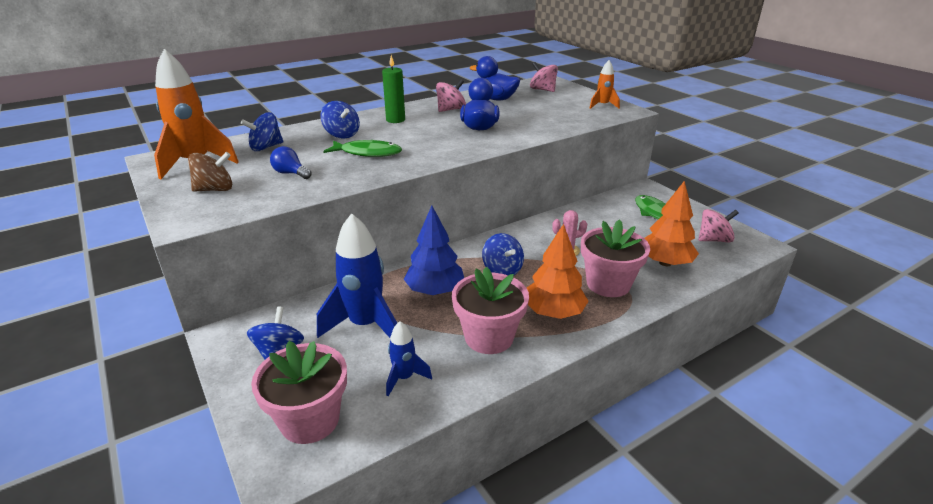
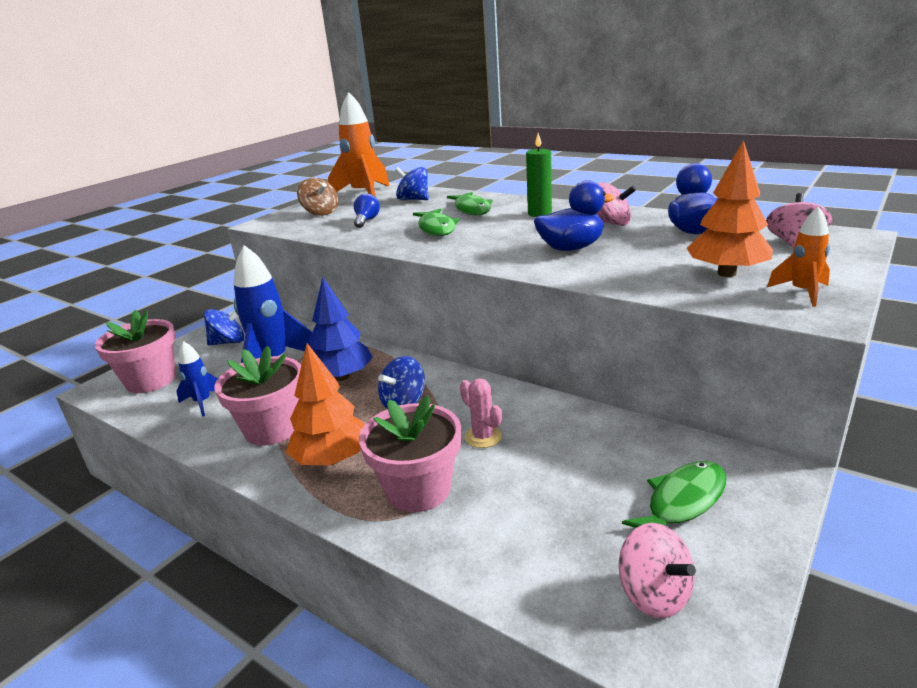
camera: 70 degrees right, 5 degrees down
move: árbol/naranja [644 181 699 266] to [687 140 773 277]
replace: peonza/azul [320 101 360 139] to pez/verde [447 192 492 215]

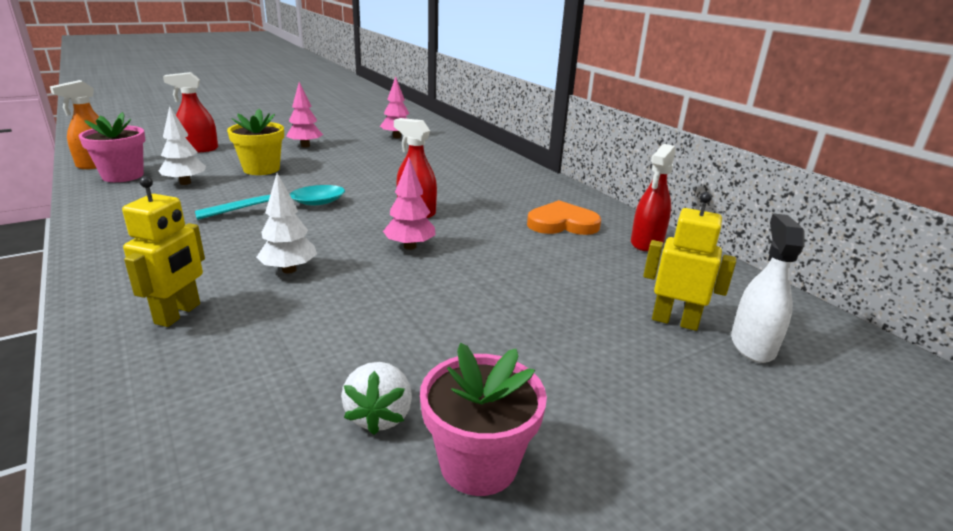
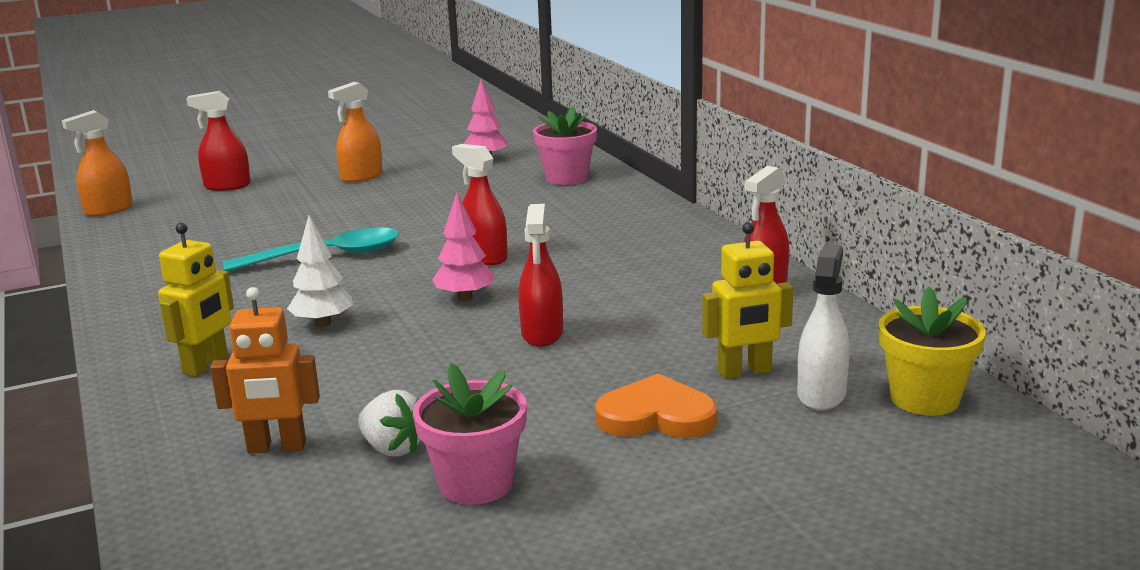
camera: 10 degrees right, 5 degrees down
delete: árbol/blanco [159 106 206 185]
insert: robot/naranja [210 287 320 454]; pulverizador/rojo [518 204 563 347]
move: maceta/rosa [78 112 145 182] to [533 106 597 185]; maceta/amarillo [227 109 284 175] to [879 287 986 415]; corazón/naranja [527 200 601 235] to [595 374 717 438]
replace: árbol/rosa [286 82 323 148] to pulverizador/naranja [328 82 383 182]
rotate: fresa/blanco [341 362 412 435] = [358 390 421 457] 60 degrees counterclockwise; robot/amarillo [643 192 736 331] = [702 222 793 379] 135 degrees clockwise

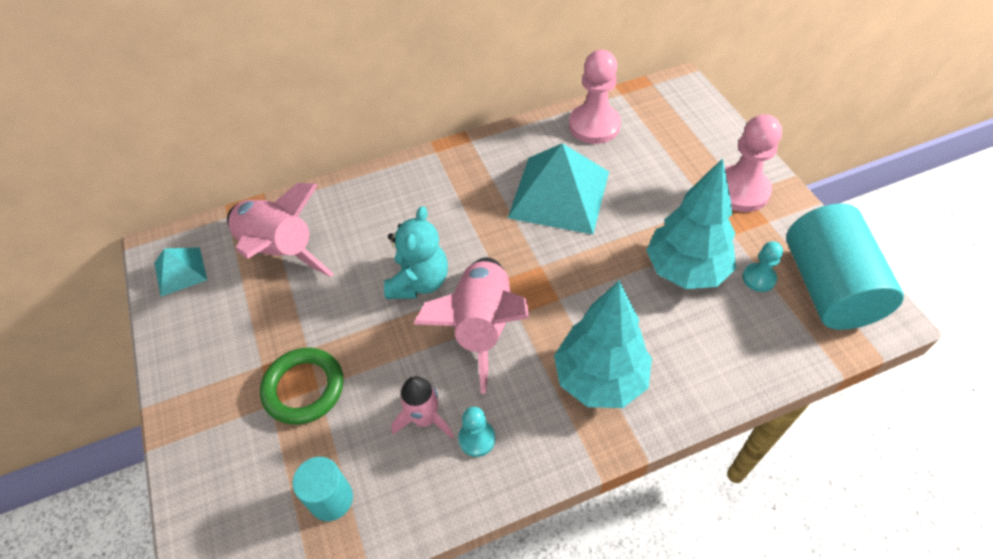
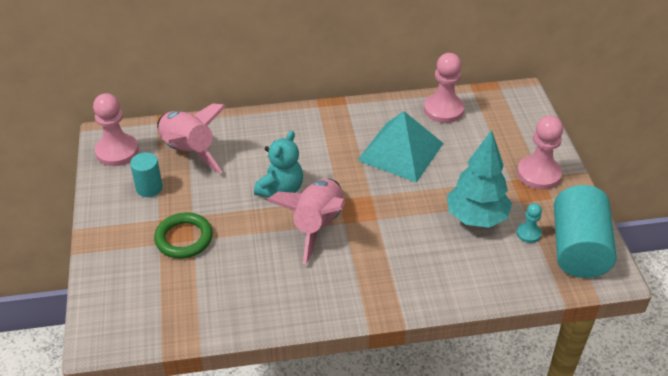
camera: 10 degrees right, 10 degrees down
delete: cohete/rosa [391 376 454 438]; peón/turquesa [458 407 495 457]; árbol/turquesa [554 281 652 408]
move: cilindro/turquesa [292 457 353 521] to [130 153 163 197]
replace: pirámide/turquesa [154 247 207 297] to peón/rosa [93 93 139 166]

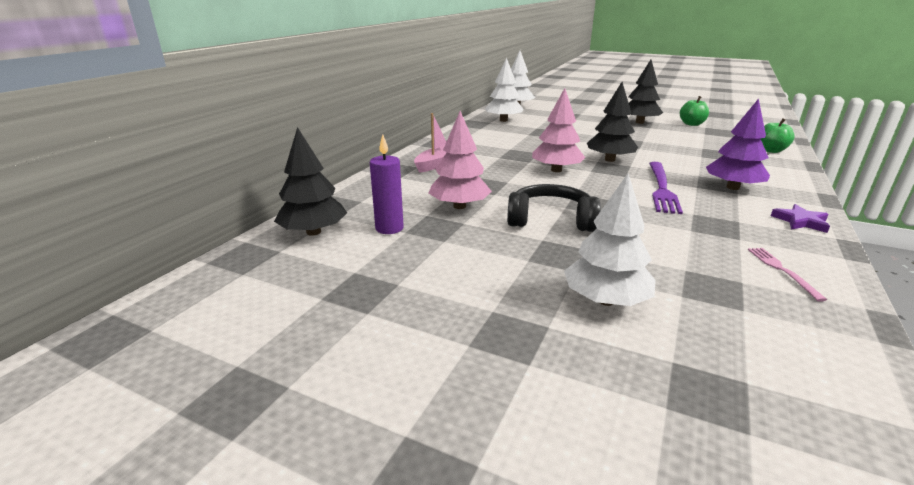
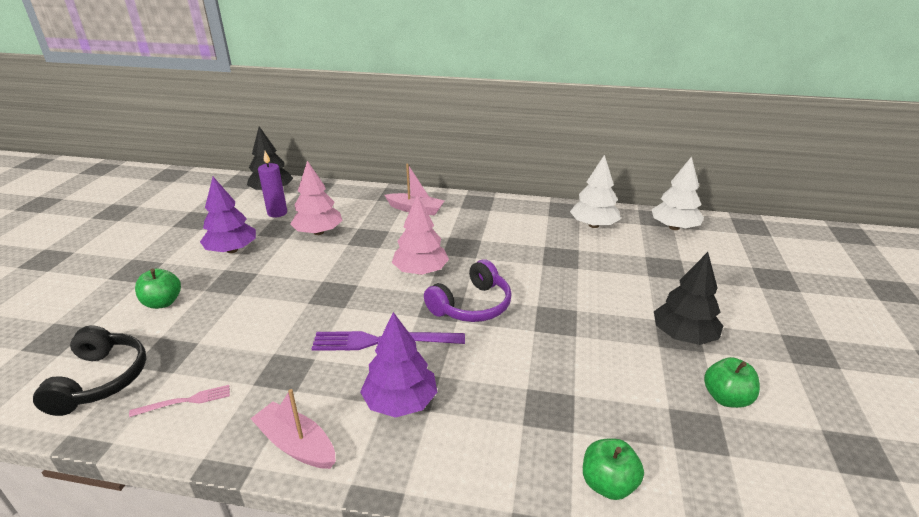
camera: 75 degrees right, 5 degrees up
insert: árbol/morado [200 177 256 253]
move: auriculares/negro [507 184 600 232] to [33 325 146 416]
replace: árbol/blanco [564 173 656 306] to manzana/verde [135 269 181 309]; árbol/negro [587 82 638 162] to auriculares/morado [424 259 512 322]; estrella/morado [771 204 830 233] to barco/rosa [250 389 336 469]

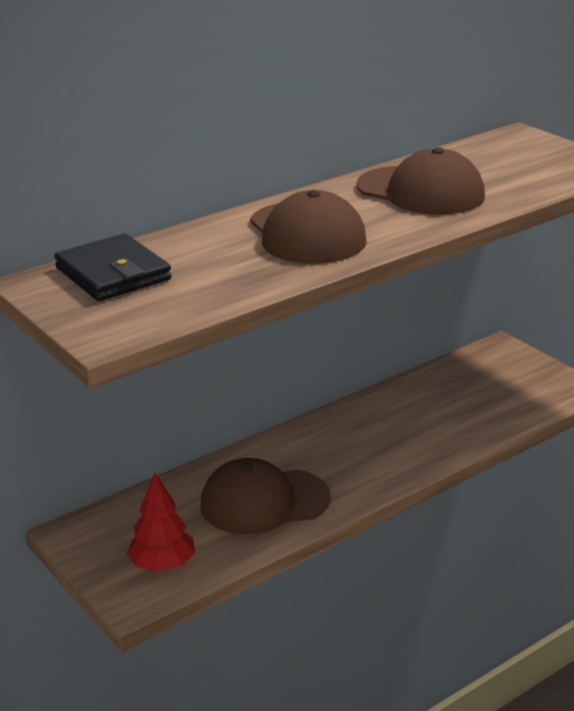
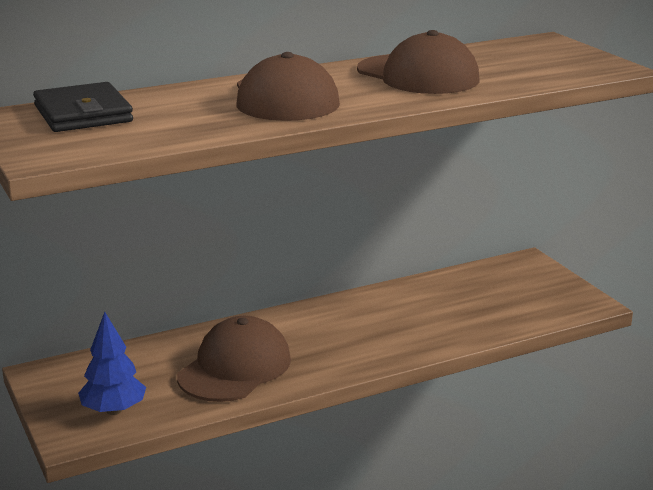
camera: 10 degrees right, 5 degrees down
recolor: árbol/rojo [127 472 195 572] to árbol/azul [78 312 146 415]
rotate: gorra/marrón [200 458 331 534] = [177 316 291 402] 120 degrees clockwise

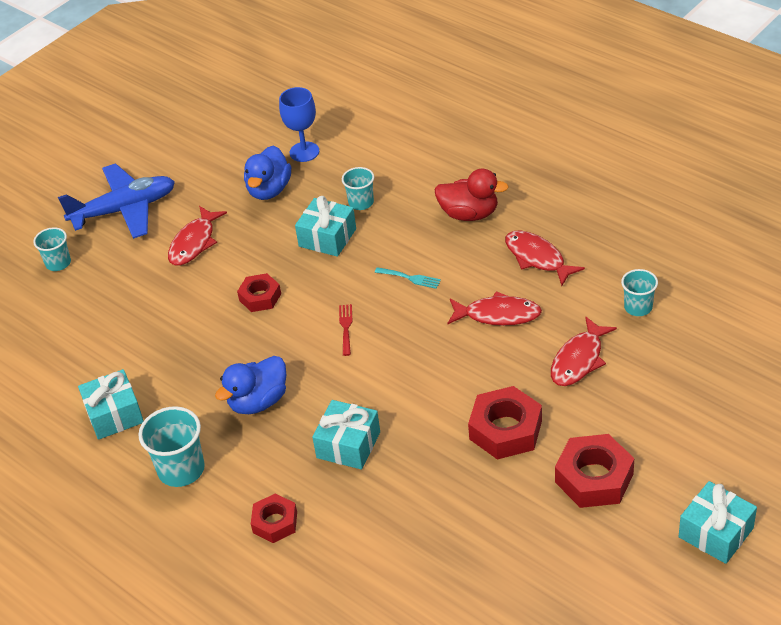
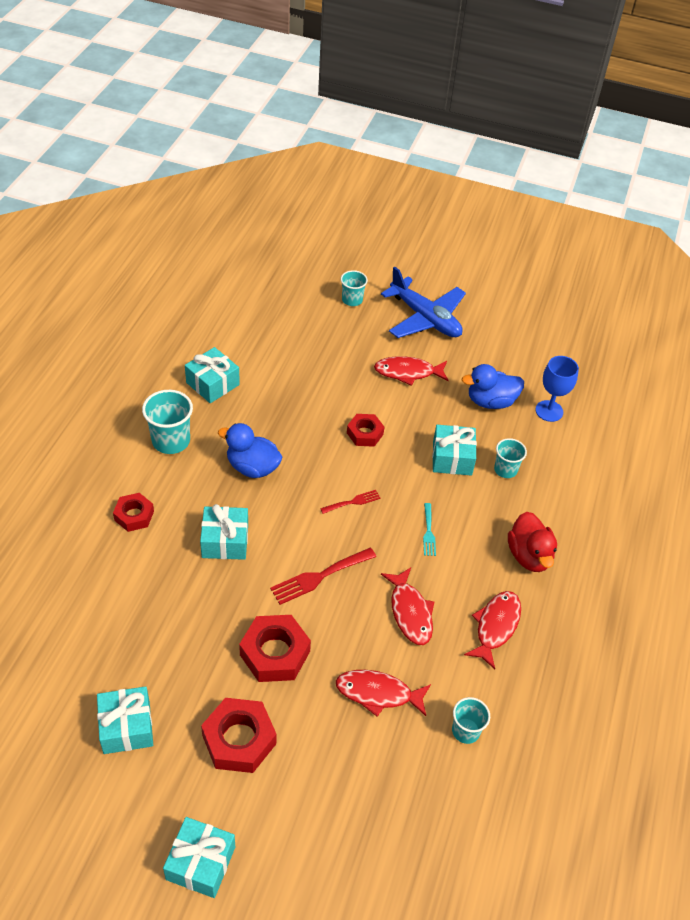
camera: 60 degrees right, 5 degrees up
insert: regalo/turquesa [97 686 153 754]; tenedor/rojo [270 548 376 605]

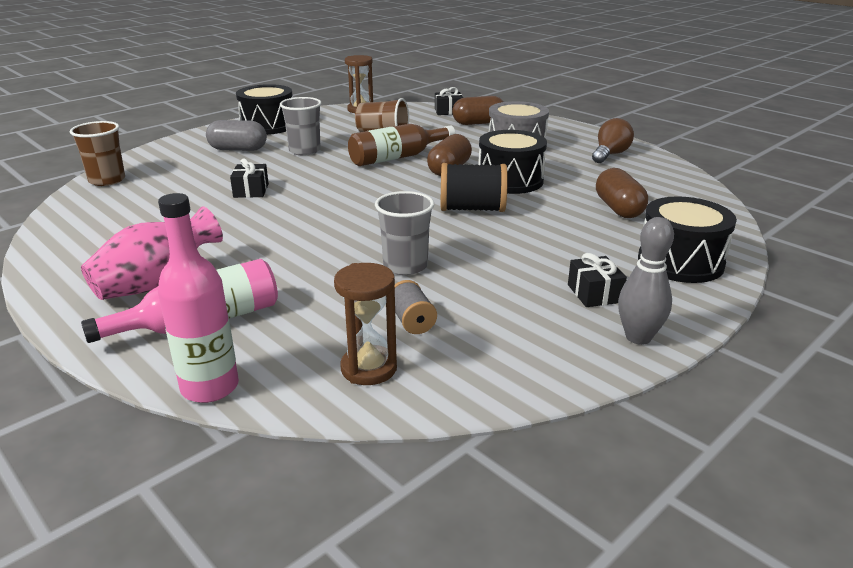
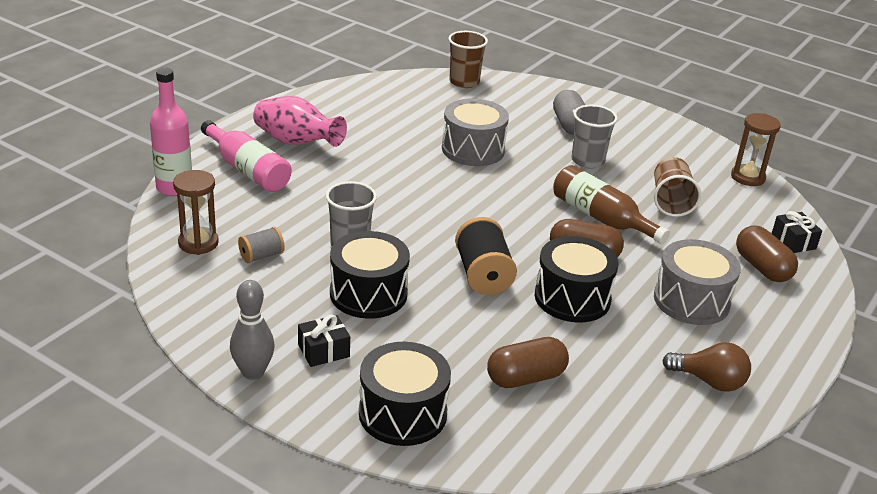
camera: 75 degrees right, 5 degrees up
move: tambor/negro [236 84 293 135] to [330 231 410 319]
replace: regalo/negro [230 159 269 198] to tambor/gris [442 99 509 166]

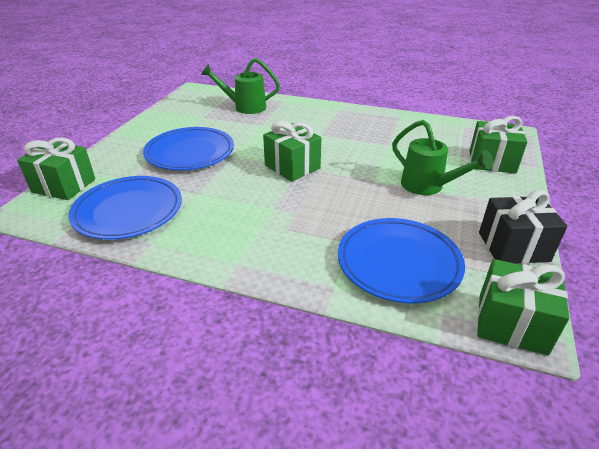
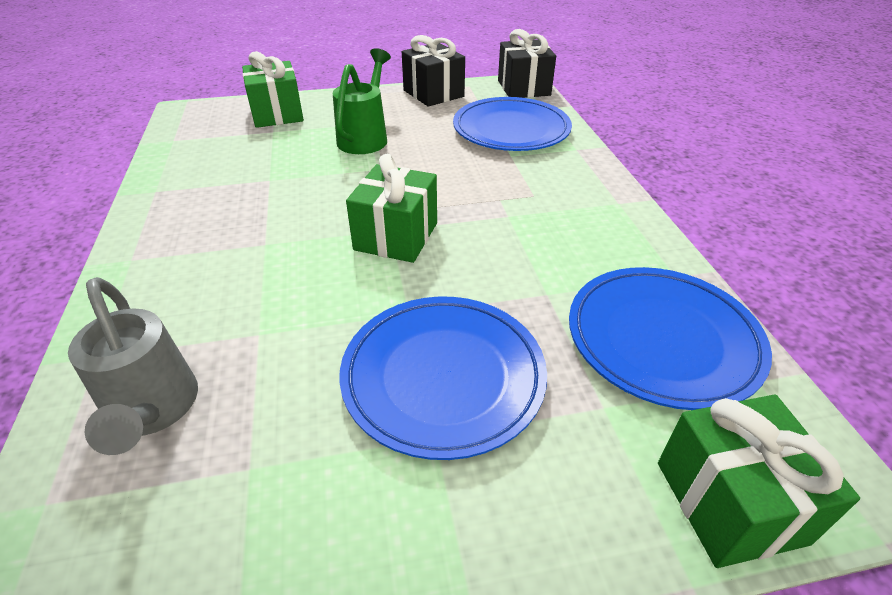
camera: 120 degrees left, 5 degrees up
recolor: regadera/verde [201 58 280 114] to regadera/gris [68 277 198 455]; regalo/verde [477 259 570 355] to regalo/negro [498 29 556 98]

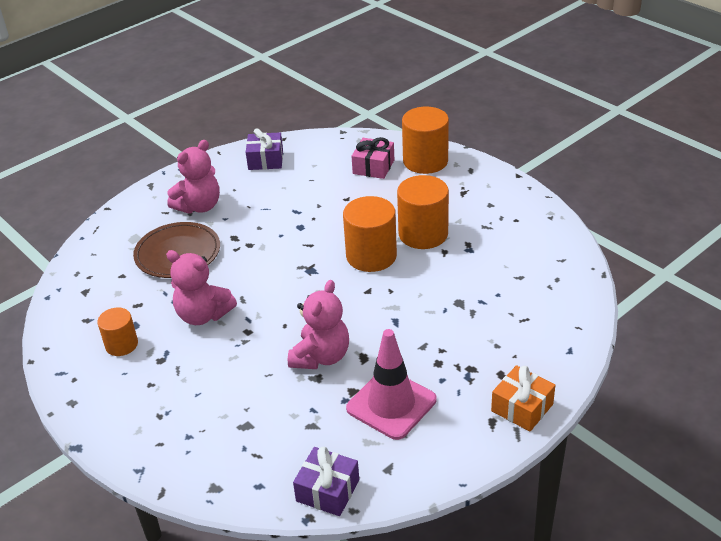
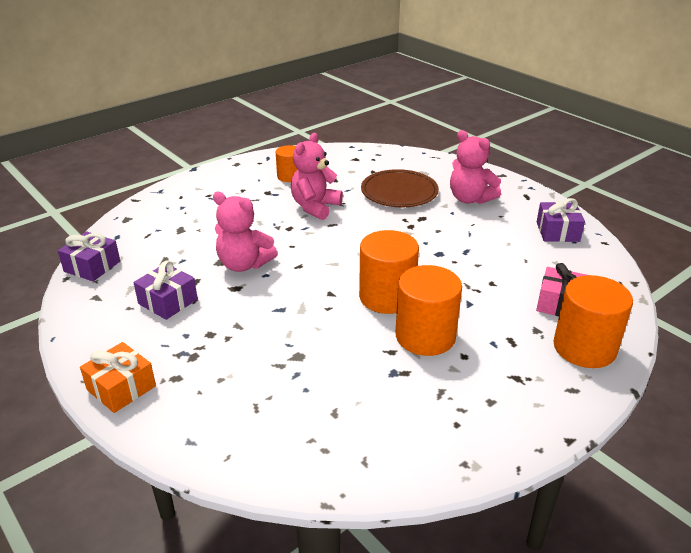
camera: 90 degrees right, 5 degrees down
replace: cono de tráfico/rosa [346 329 436 440] to regalo/morado [134 261 198 320]

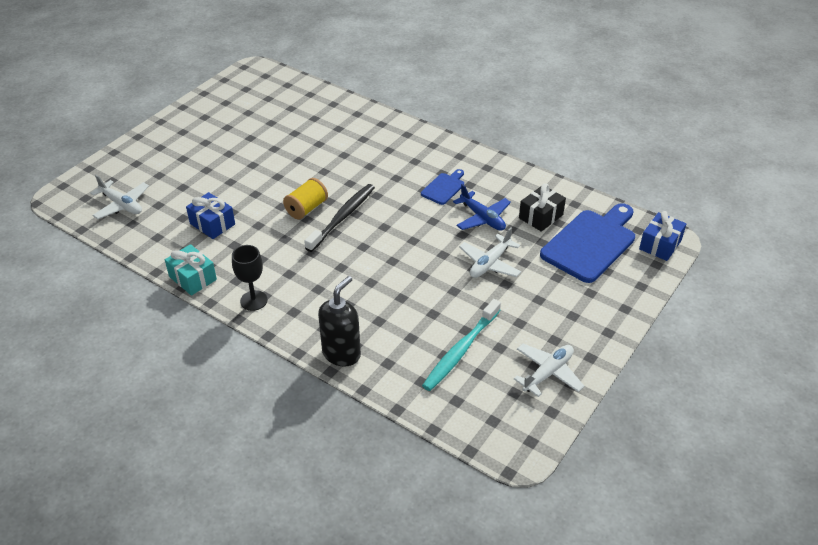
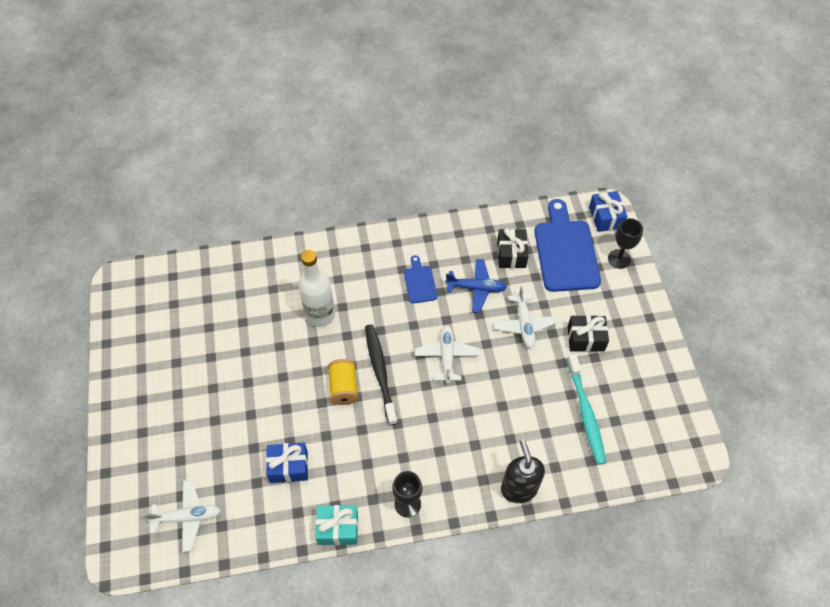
camera: 45 degrees left, 15 degrees up
insert: botella/blanco [298 250 335 327]; regalo/negro [567 315 609 352]; copa/negro [608 218 643 269]
move: avión/blanco [514 344 584 397] to [415 325 480 384]

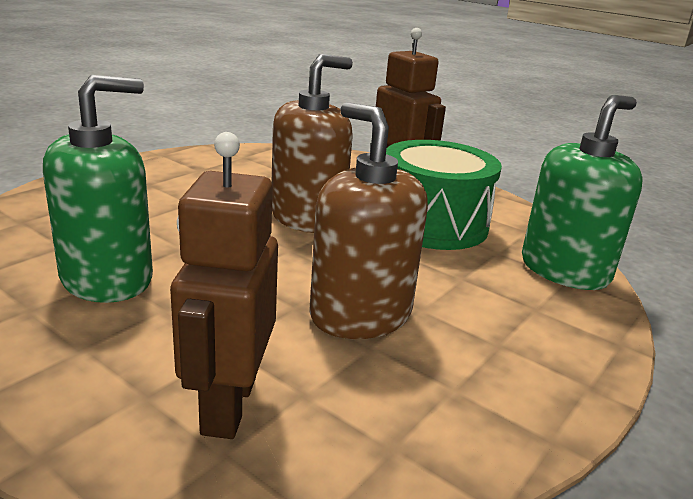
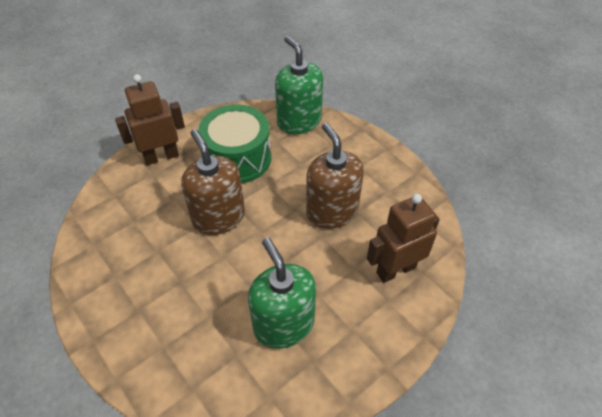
camera: 75 degrees left, 25 degrees up
rotate: robot/marrón [170 132 278 439] = [367 194 440 283] 135 degrees clockwise; dispensador de jabón/marrón [309 102 428 339] = [306 123 364 229] 90 degrees clockwise

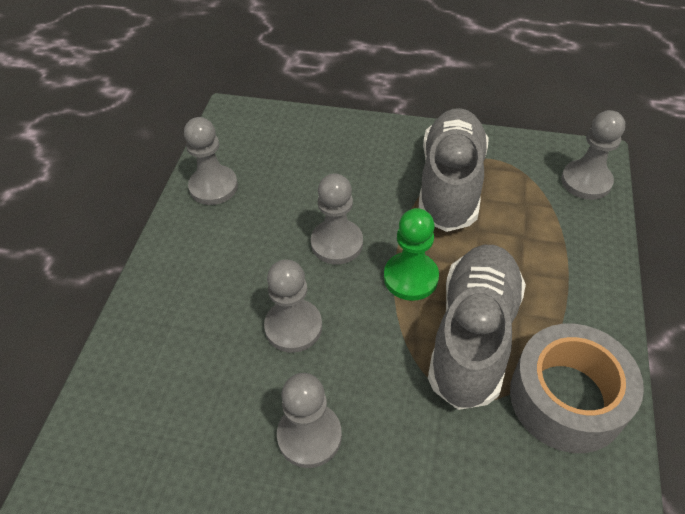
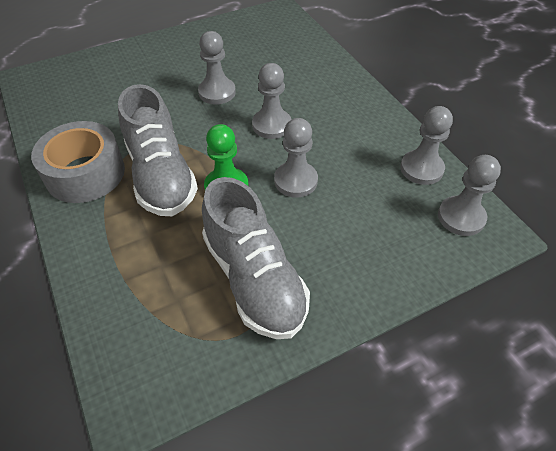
camera: 140 degrees right, 0 degrees up
move: peón/gris [561 110 625 200] to [438 155 501 236]

